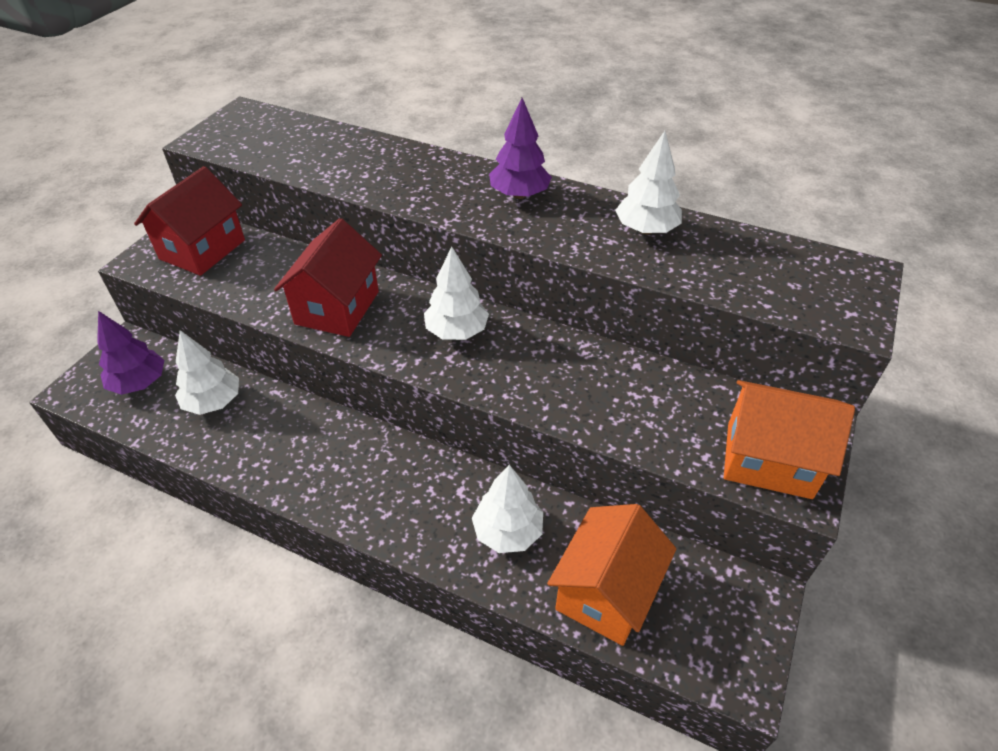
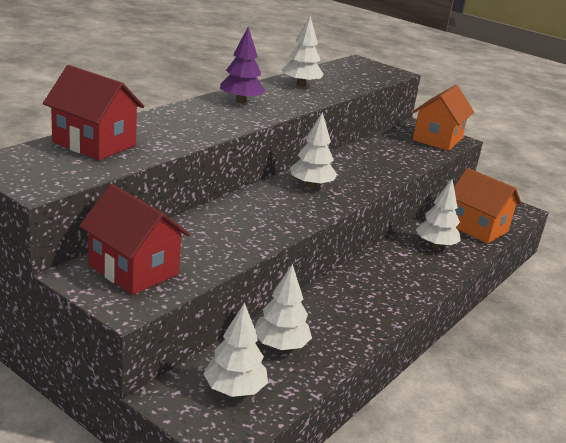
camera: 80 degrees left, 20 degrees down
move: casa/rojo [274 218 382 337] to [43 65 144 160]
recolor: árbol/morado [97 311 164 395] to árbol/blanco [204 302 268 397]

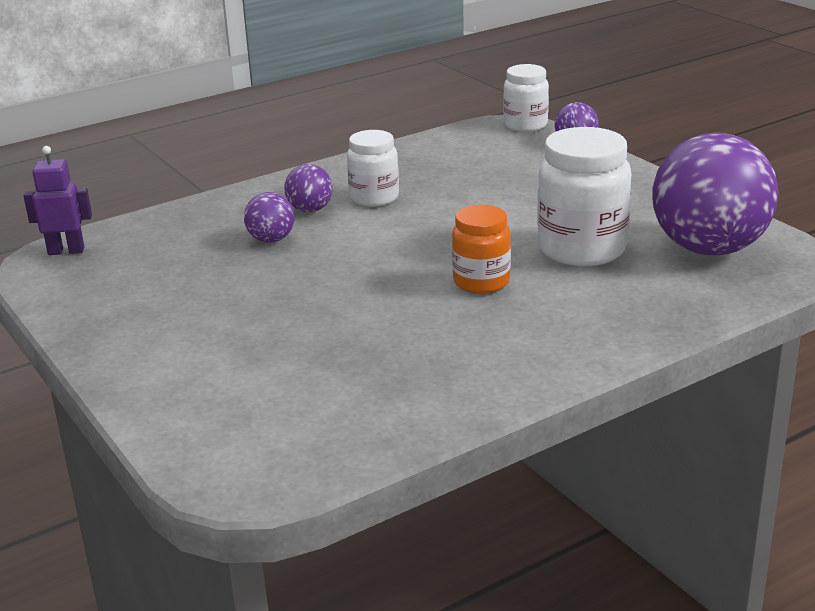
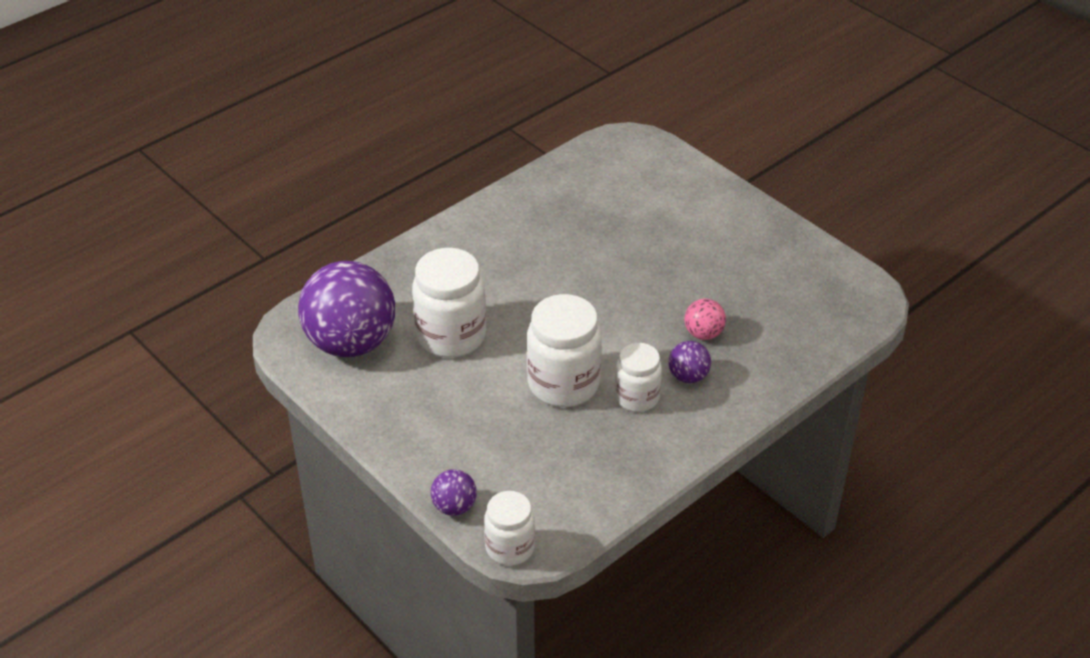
camera: 170 degrees right, 15 degrees up
delete: robot/morado [24 146 92 255]; tarro/naranja [452 204 511 294]
insert: tarro/blanco [527 294 602 407]
recolor: pelota/morado [244 192 294 243] to pelota/rosa [684 299 726 340]

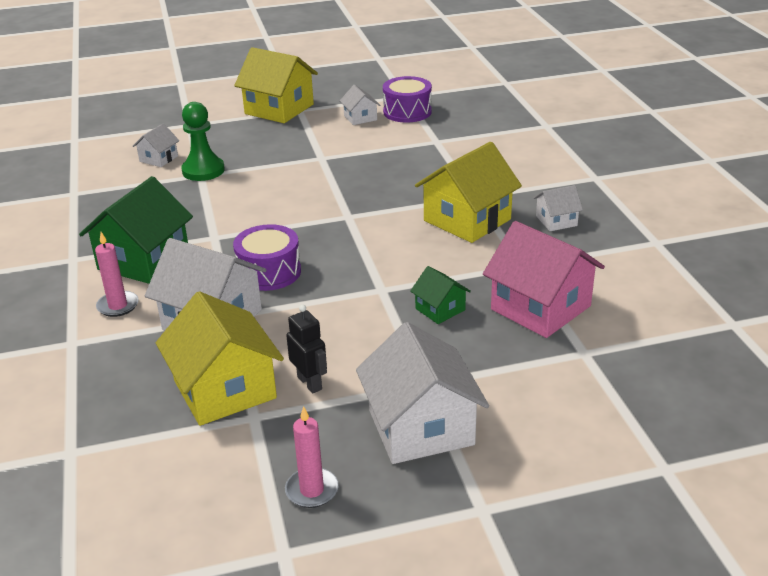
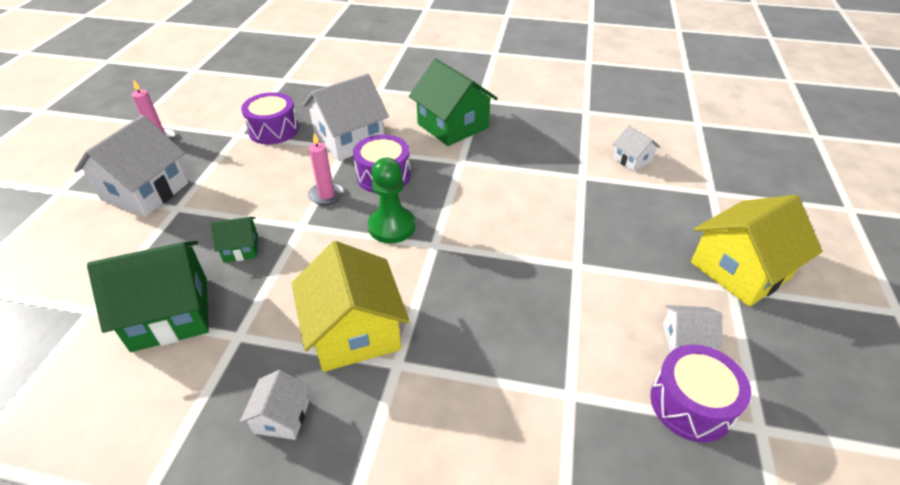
camera: 115 degrees right, 10 degrees up
delete: robot/negro [286 305 327 393]
move: vela/rosa [95 232 139 317] to [308 133 344 205]; peón/verde [181 102 225 181] to [368 157 416 243]
replace: casa/amarillo [156 291 284 426] to tambor/morado [241 92 299 144]
recolor: casa/rosa [483 221 605 338] to casa/verde [87 241 209 352]
rotate: casa/blanco [356 322 489 464] = [74 115 188 217] 75 degrees counterclockwise

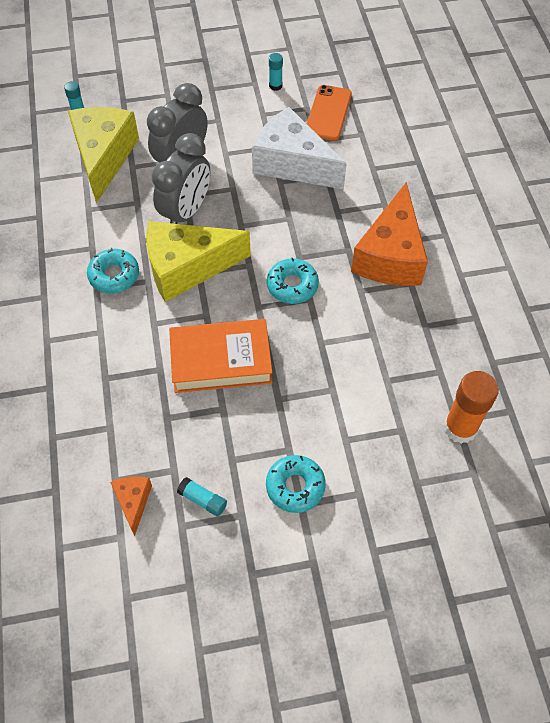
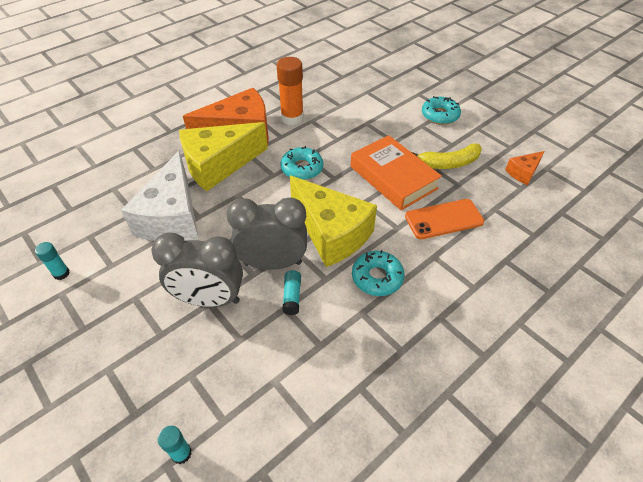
camera: 120 degrees left, 10 degrees down
insert: plátano/amarillo [412 143 482 169]
move: queso/amarillo [68 107 139 203] to [179 122 268 192]; barra de pegamento/turquesa [177 477 227 517] to [282 270 301 315]; móvil/naranja [307 85 352 141] to [405 199 484 239]; barra de pegamento/naranja [444 371 499 444] to [277 57 304 125]

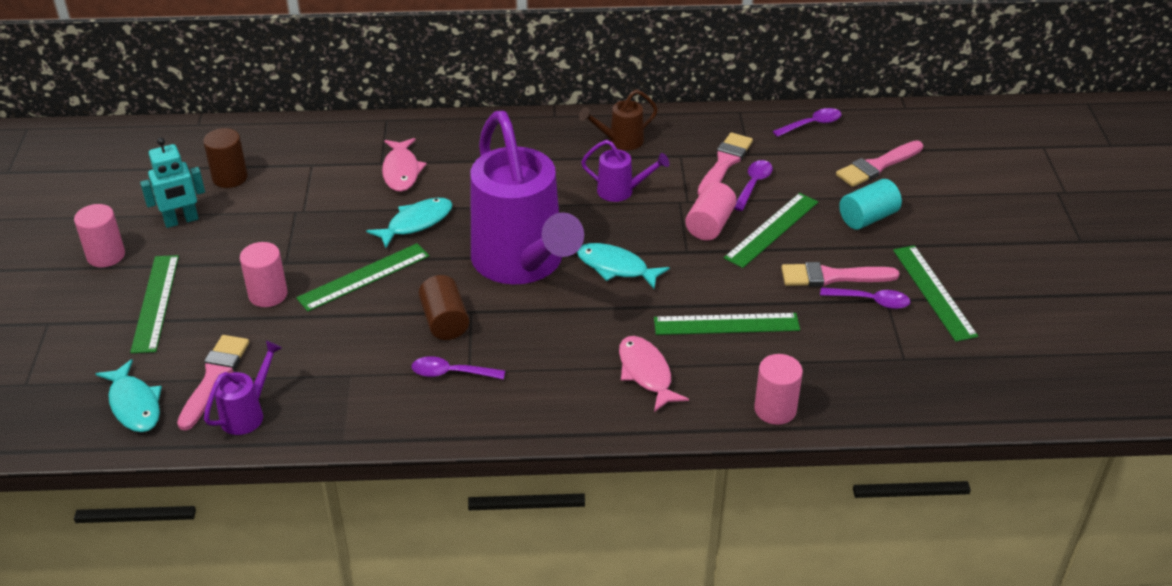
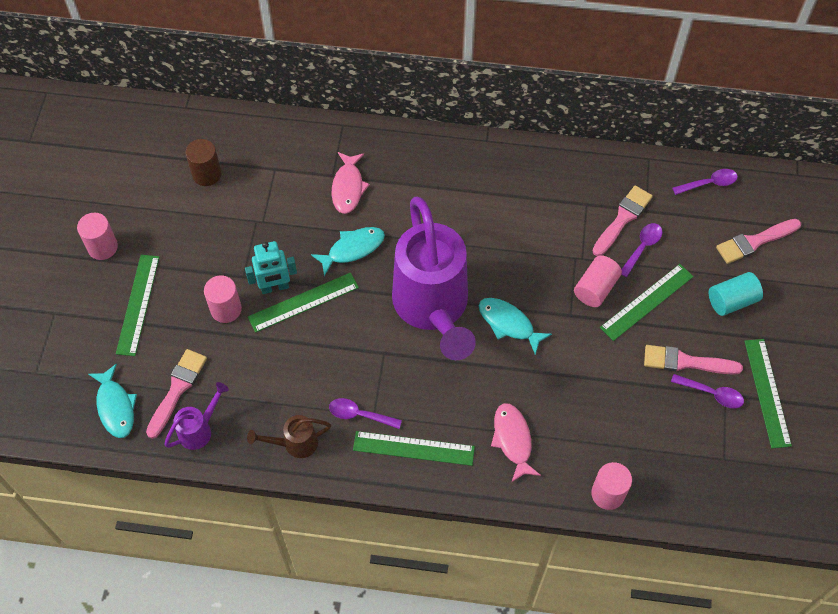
camera: 10 degrees right, 20 degrees up
delete: cilindro/marrón [419 275 469 340]; regadera/morado [581 140 669 202]
move: robot/turquesa [140 137 205 228] to [245 241 297 294]; regadera/marrón [579 89 658 150] to [247 415 331 458]; regla/verde [654 313 800 335] to [353 431 475 466]

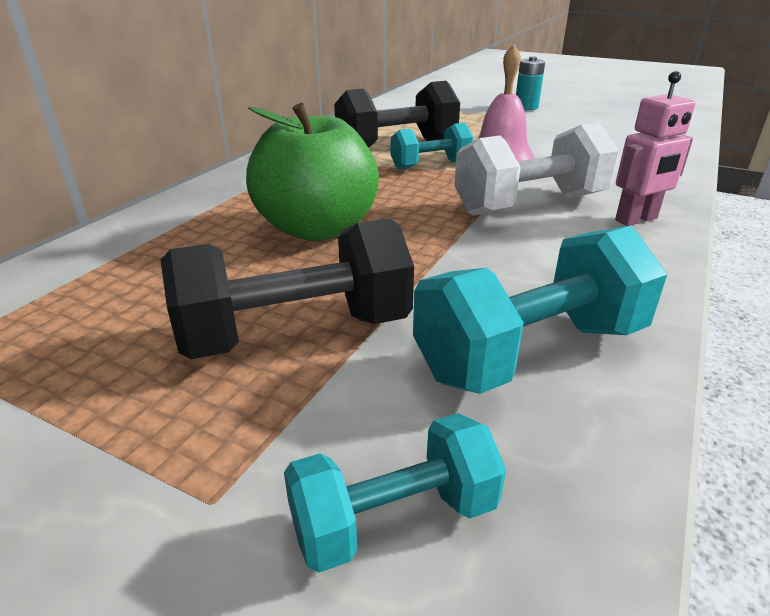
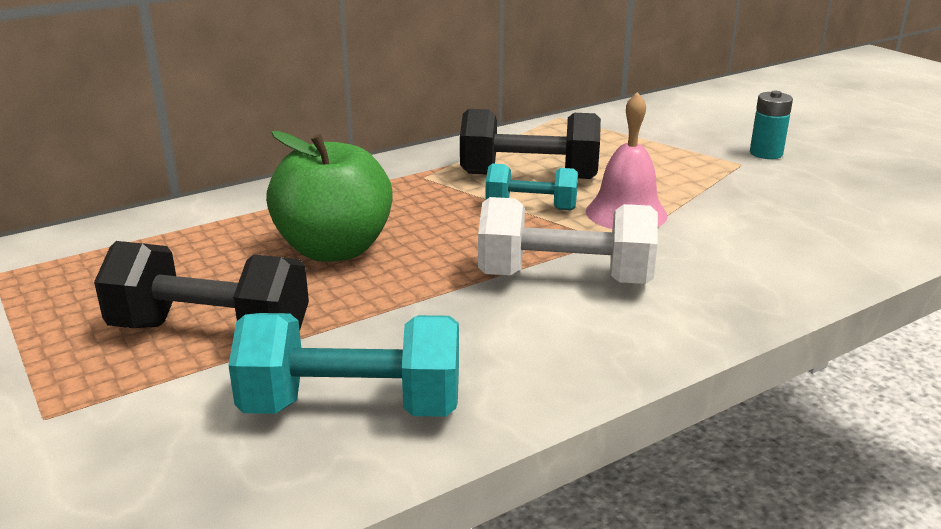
camera: 30 degrees right, 5 degrees down
delete: mancuerna/turquesa [284 413 506 573]; robot/rosa [615 71 695 226]

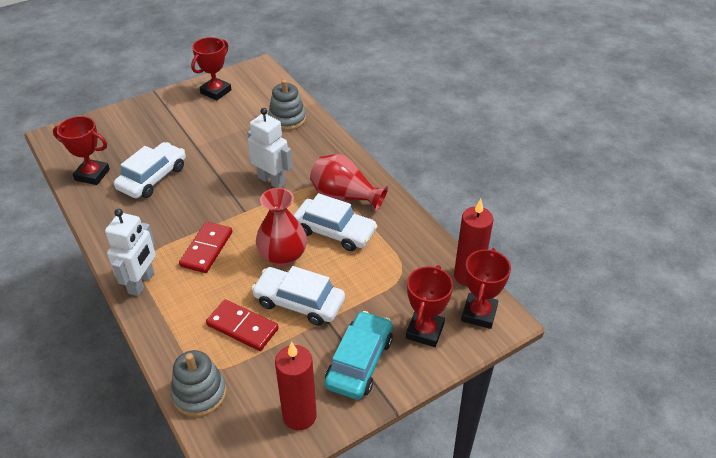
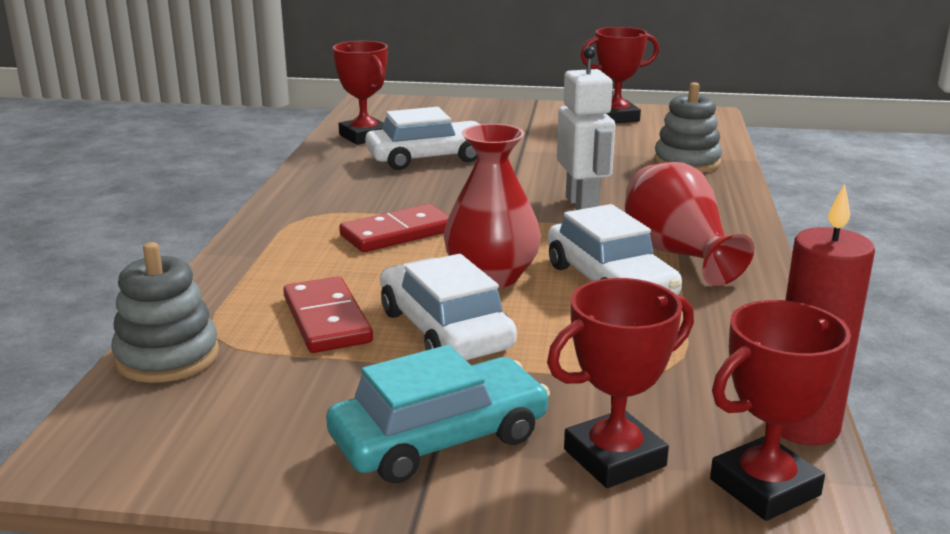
camera: 40 degrees right, 20 degrees down
delete: robot/blanco [105 209 156 296]; vela/rojo [275 342 317 430]

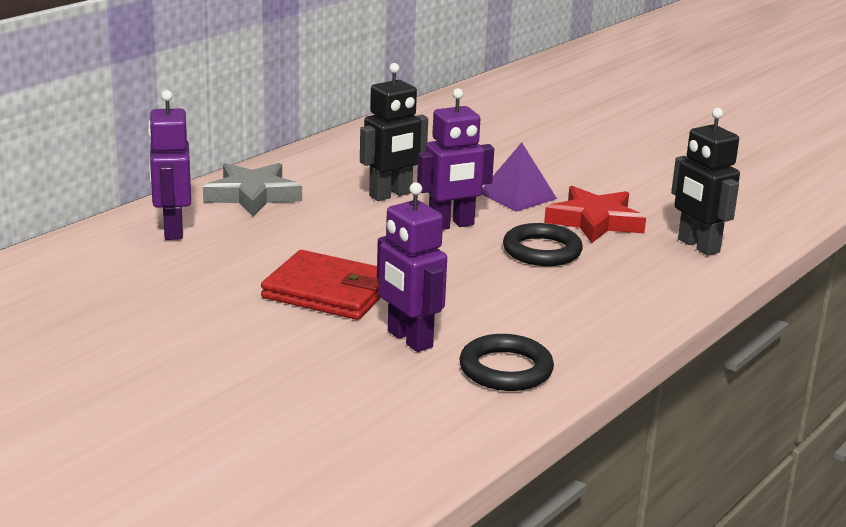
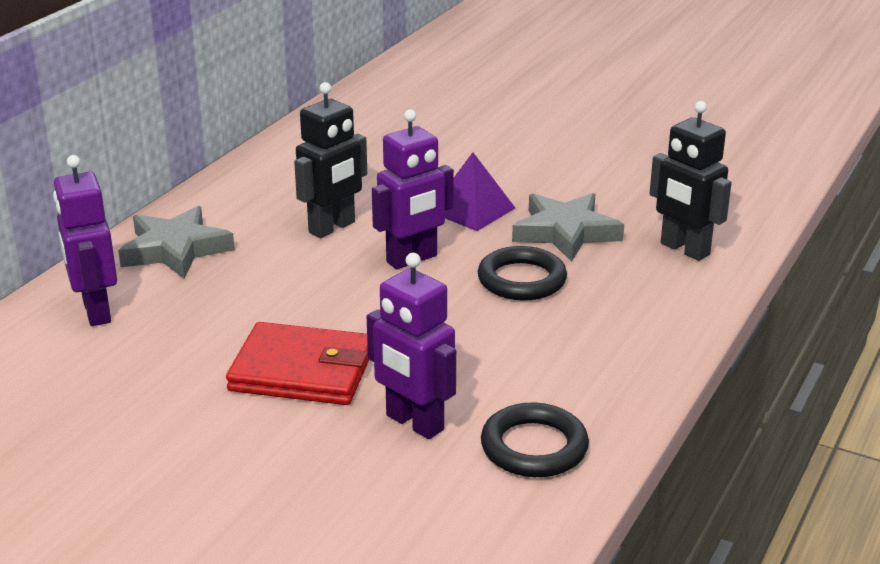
camera: 10 degrees left, 5 degrees up
recolor: estrella/rojo [544 186 646 243] to estrella/gris [512 193 624 262]

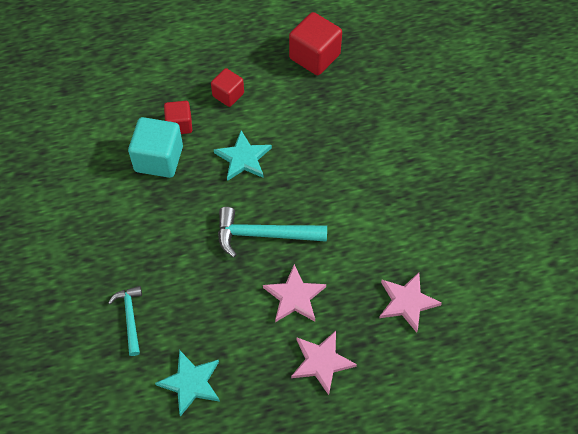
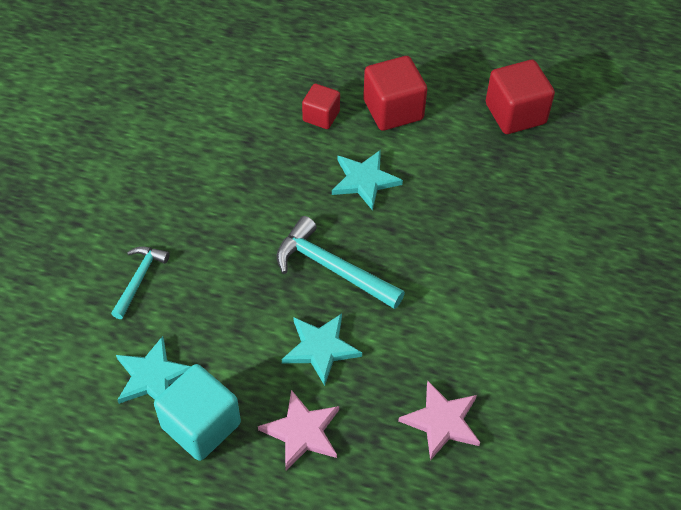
camera: 30 degrees right, 5 degrees down
move: cubo/turquesa [128 117 183 178] to [154 364 241 461]
recolor: estrella/rosa [263 264 326 322] to estrella/turquesa [282 314 362 386]
resize: cubo/rojo [211 68 244 107] = [363 56 427 131] x1.66

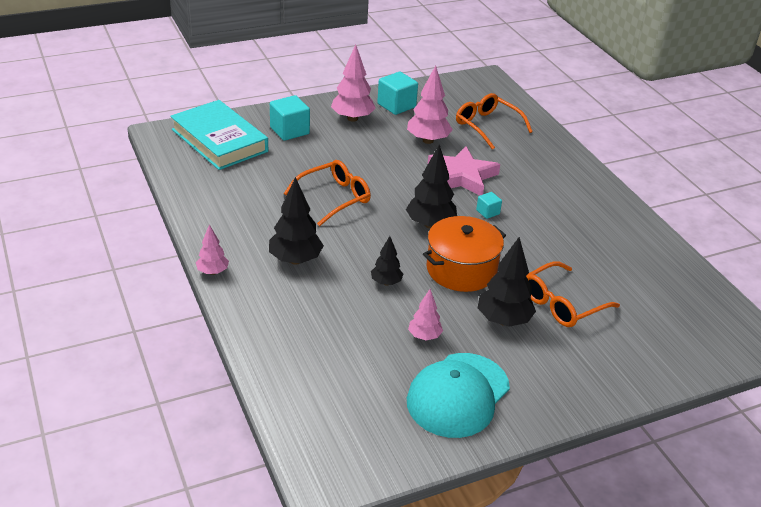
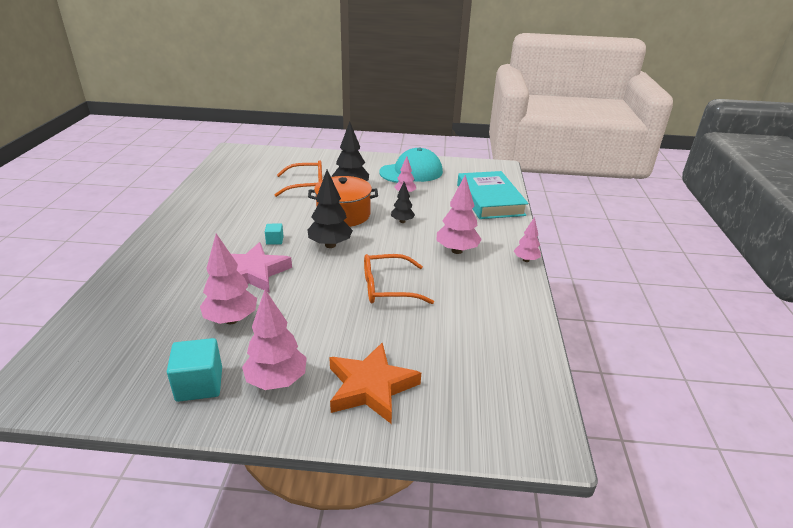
camera: 150 degrees left, 5 degrees down
delete: gafas/naranja [456 93 533 150]
move: libro/turquesa [170 100 268 170] to [457 171 528 219]
replace: cubo/turquesa [270 95 310 141] to estrella/naranja [329 342 421 423]
recolor: árbol/negro [269 177 324 265] to árbol/rosa [437 175 482 254]

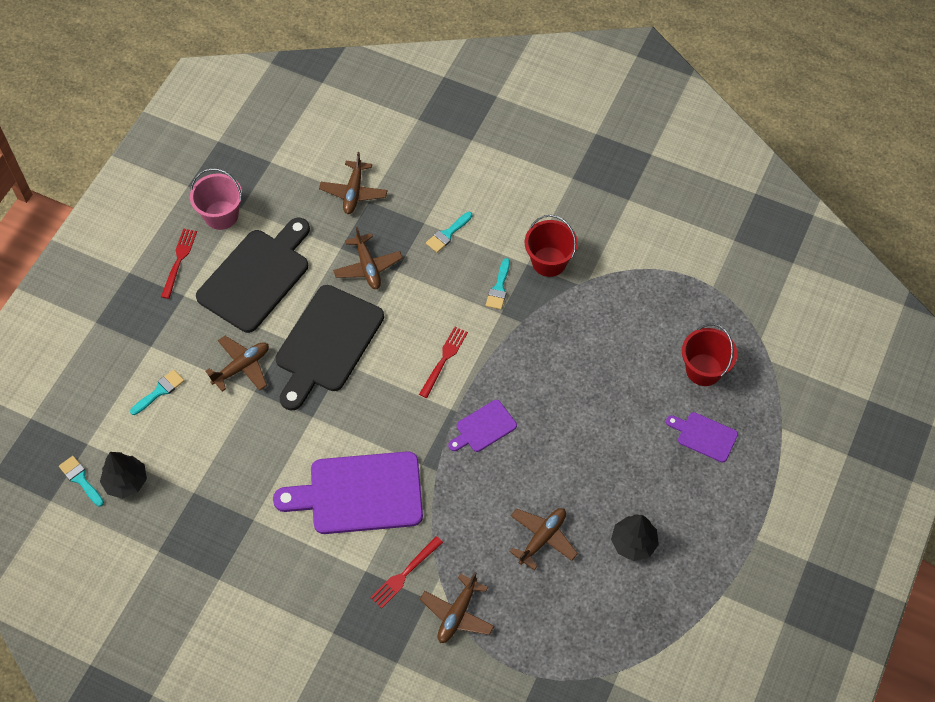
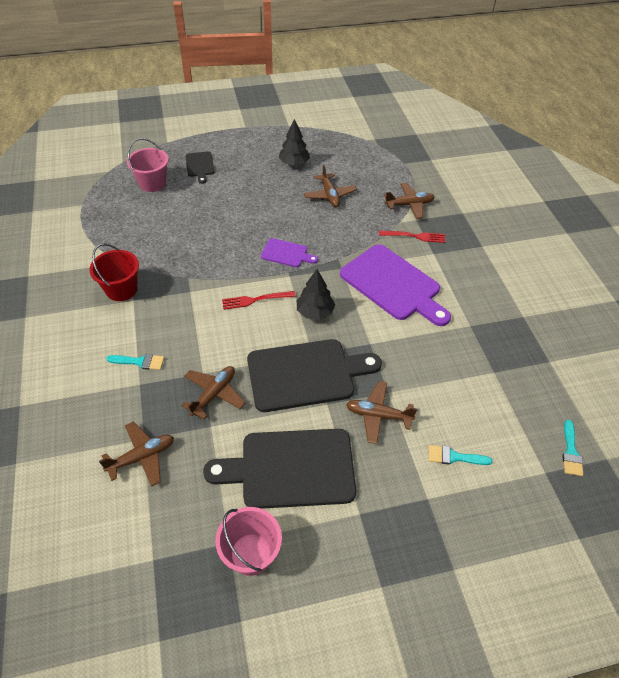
camera: 130 degrees left, 10 degrees down
delete: tenedor/rojo [161 228 197 299]; pincel/turquesa [486 258 510 310]
move: árbol/negro [100 452 147 499] to [297 269 335 320]
recolor: tabla de cortar/morado [666 412 738 462] to tabla de cortar/negro [185 151 214 184]; balde/rojo [682 324 737 386] to balde/rosa [127 138 169 192]
rotate: avión/marrón [510 508 578 570] = [304 164 357 207] 105 degrees counterclockwise

